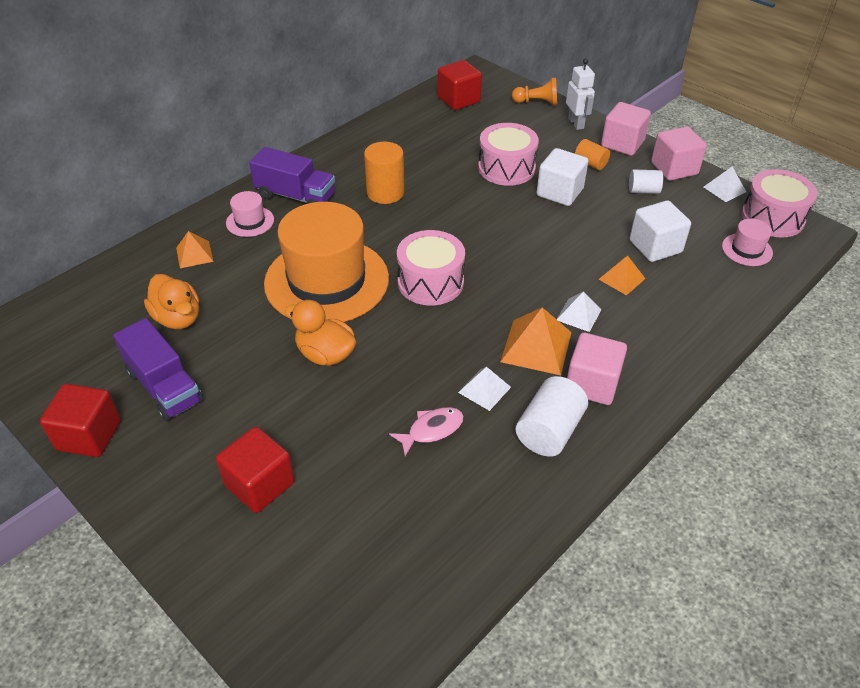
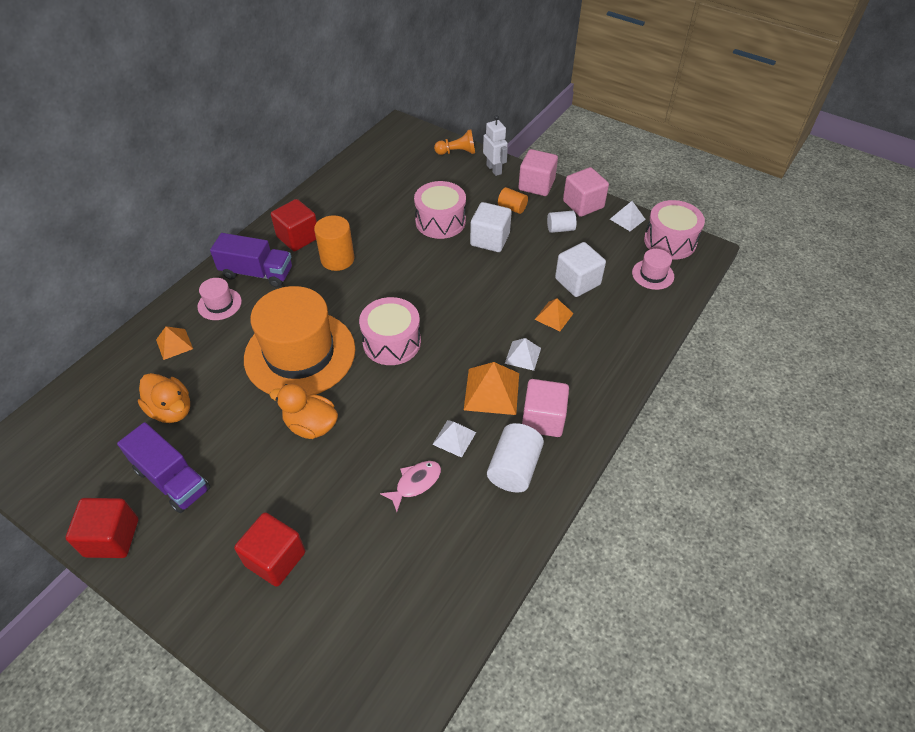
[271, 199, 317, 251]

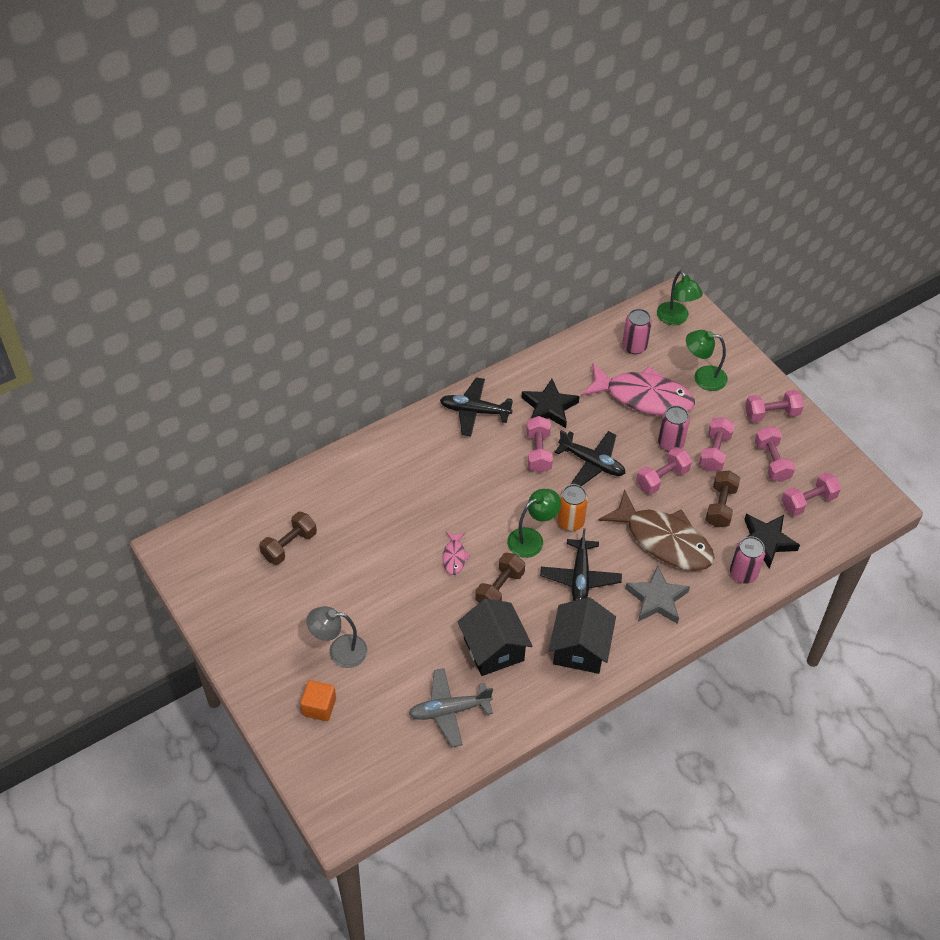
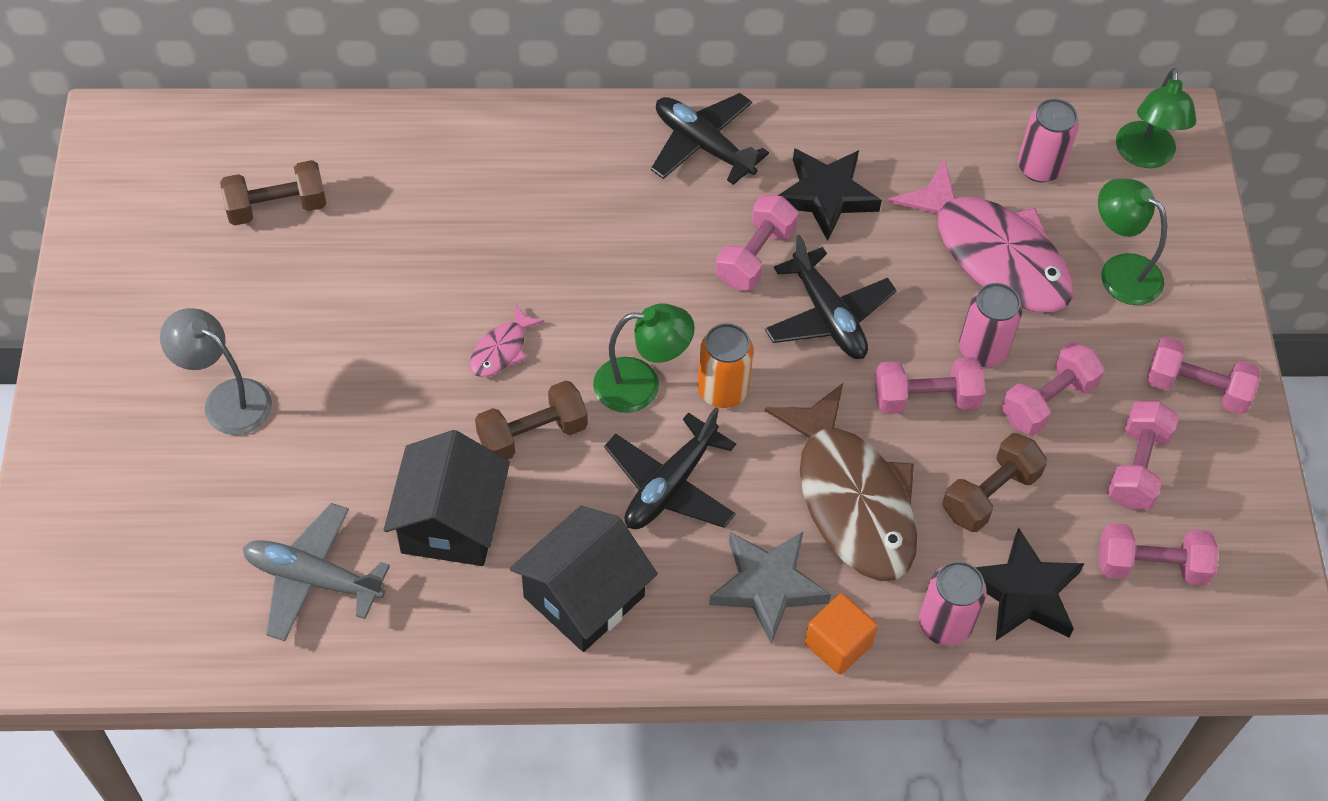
[805, 593, 878, 674]

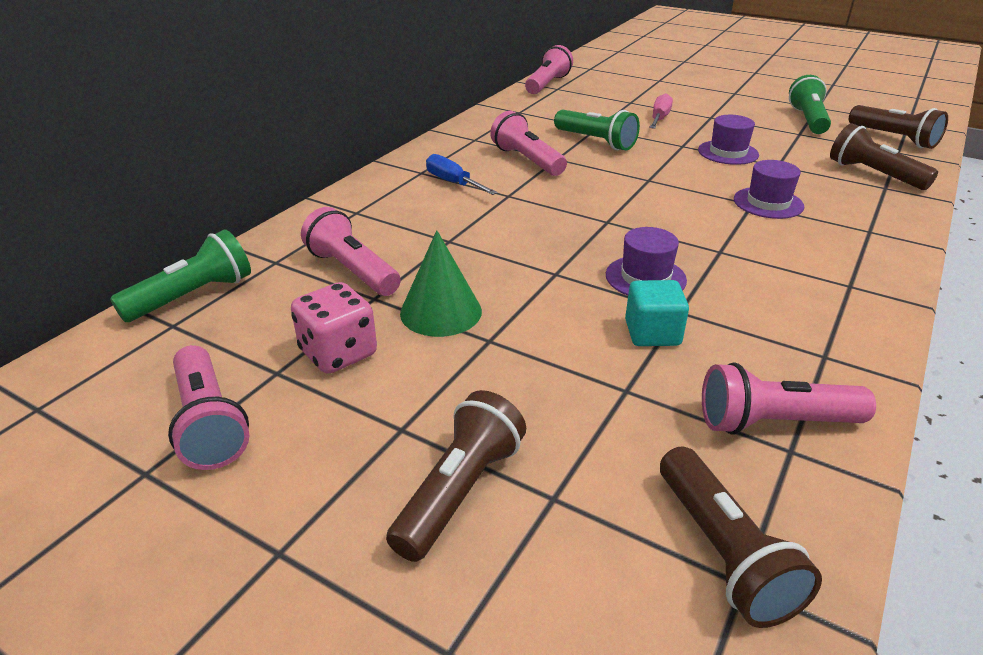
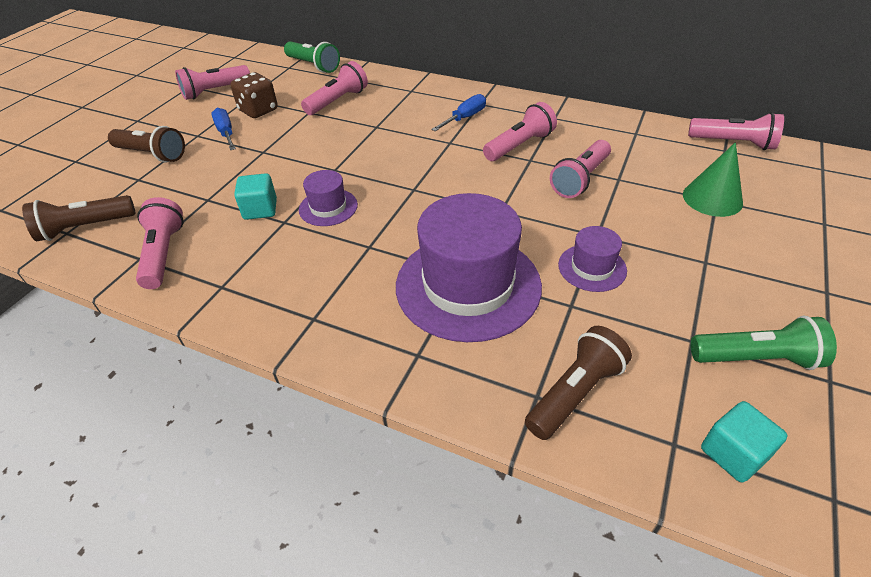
[649, 93, 673, 129] (first image)
[211, 108, 236, 150]
[683, 142, 743, 217]
[701, 401, 787, 483]
[230, 72, 278, 118]
[550, 140, 611, 198]
[396, 193, 542, 342]

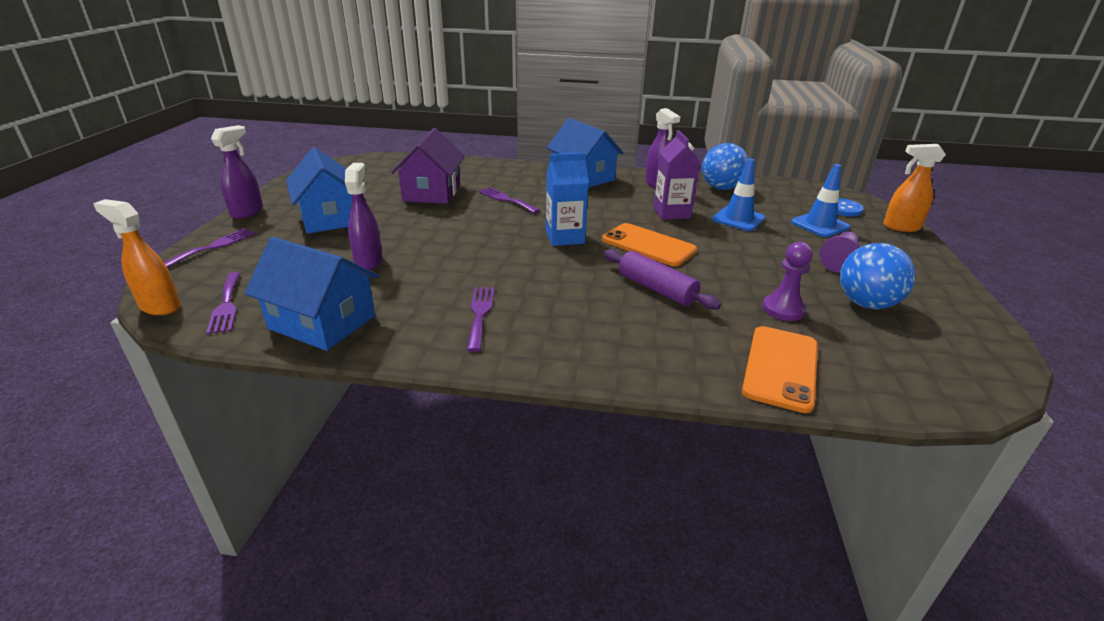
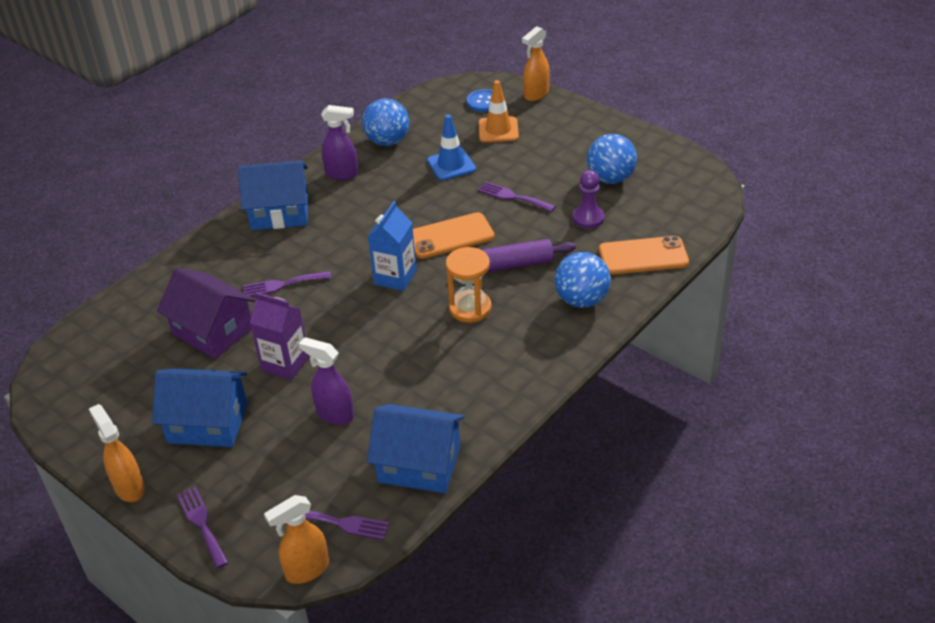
[819, 232, 860, 273] (first image)
[446, 247, 492, 323]
[555, 252, 611, 308]
[478, 182, 556, 212]
[250, 292, 309, 380]
[89, 404, 145, 502]
[479, 80, 519, 142]
[367, 404, 465, 493]
[599, 236, 689, 275]

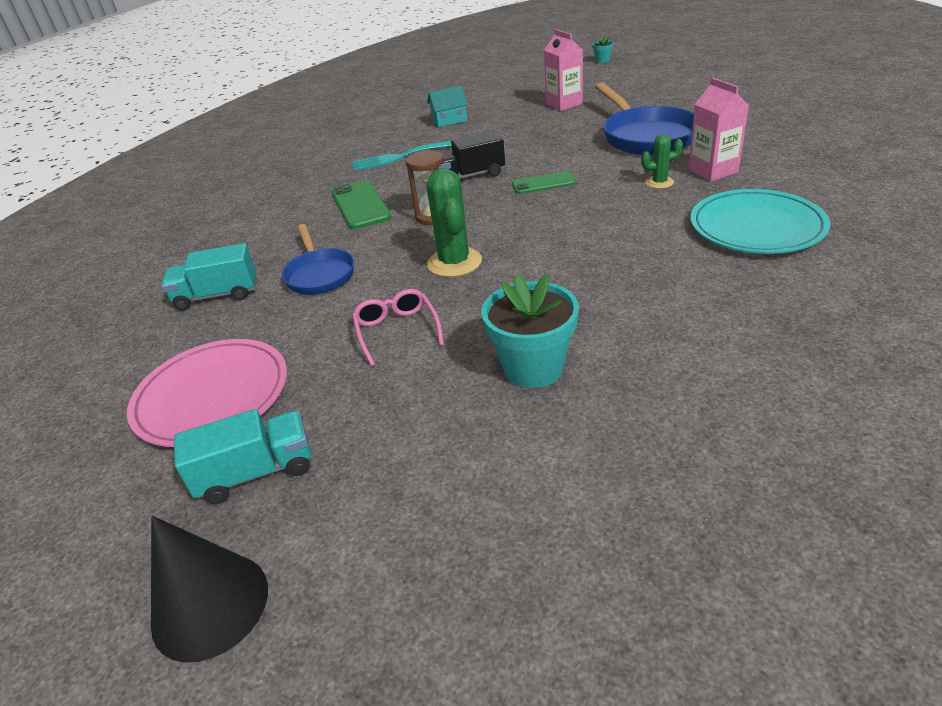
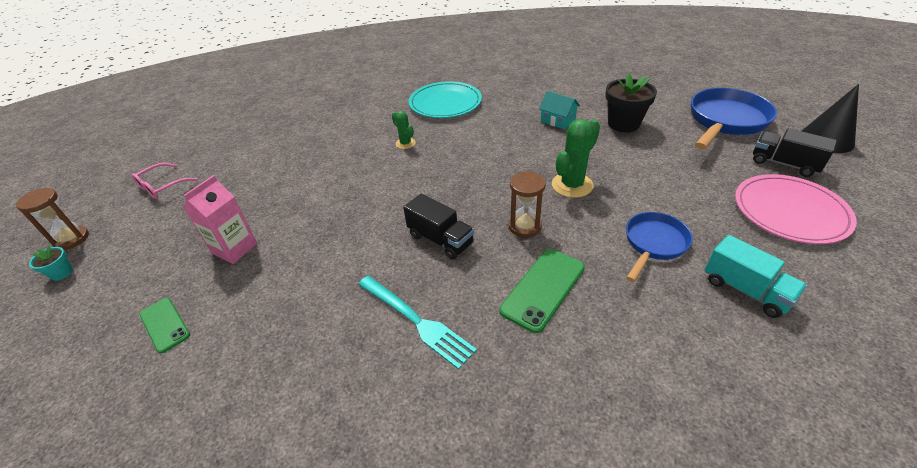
[688, 78, 749, 182] (first image)
[16, 188, 89, 250]
[132, 163, 198, 199]
[539, 91, 580, 130]
[139, 298, 190, 353]
[691, 88, 777, 149]
[753, 128, 837, 177]
[605, 73, 657, 132]

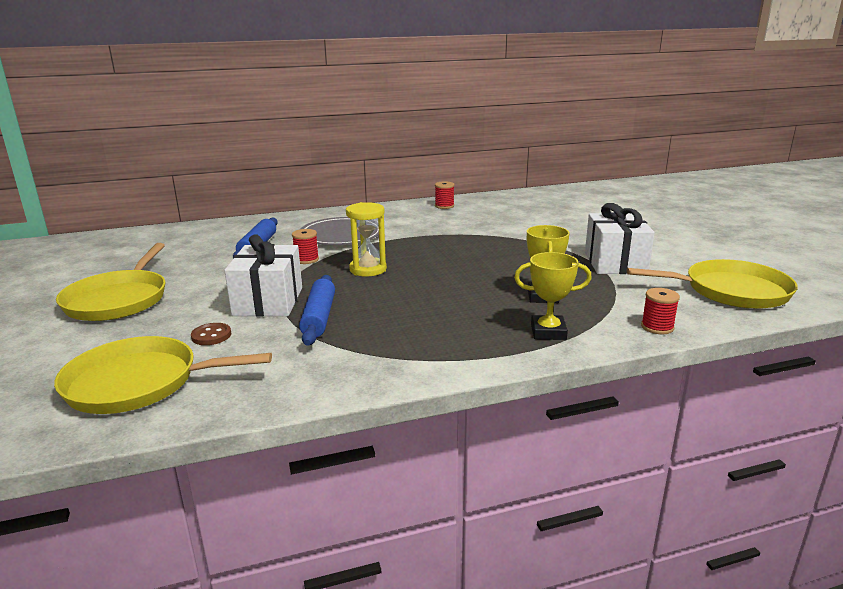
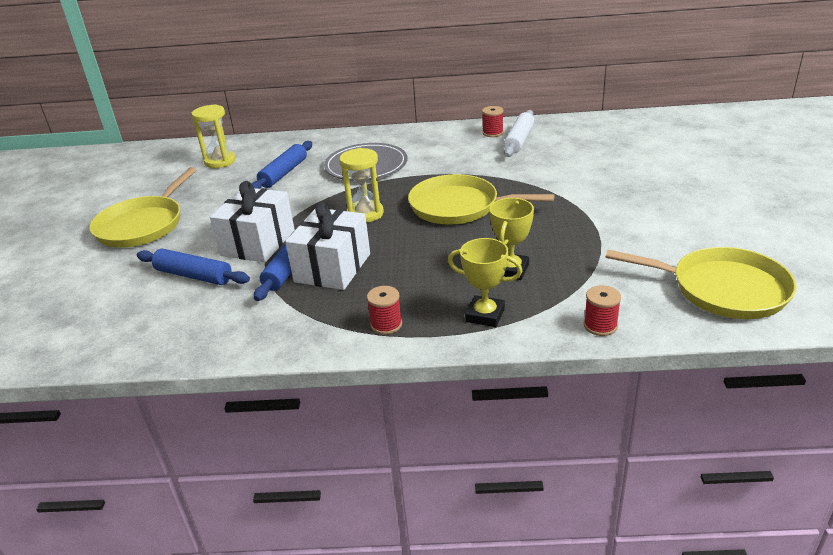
[191, 104, 236, 168]
[504, 110, 534, 157]
[408, 174, 554, 225]
[367, 286, 402, 335]
[285, 202, 370, 290]
[137, 249, 250, 285]

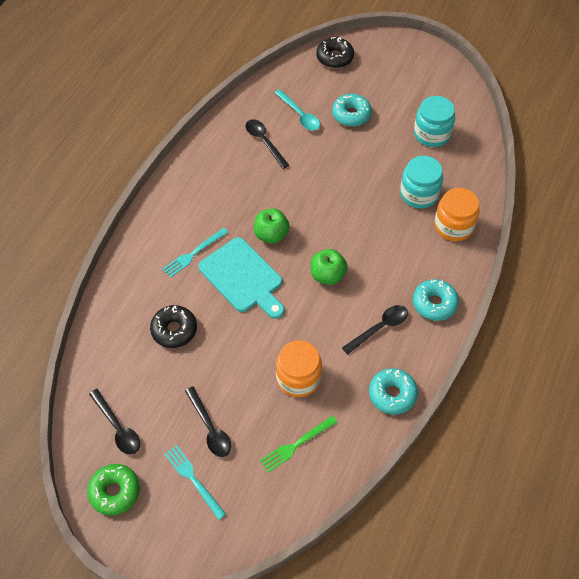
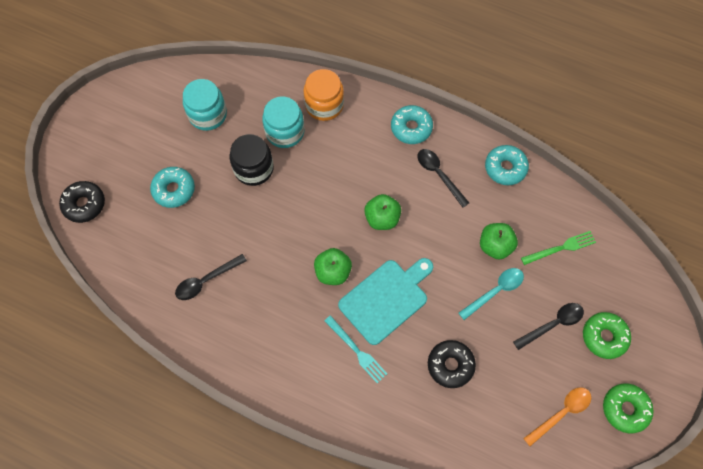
[230, 134, 274, 186]
[459, 268, 524, 320]
[583, 312, 631, 359]
[480, 223, 518, 260]
[523, 388, 591, 446]
[521, 231, 596, 265]

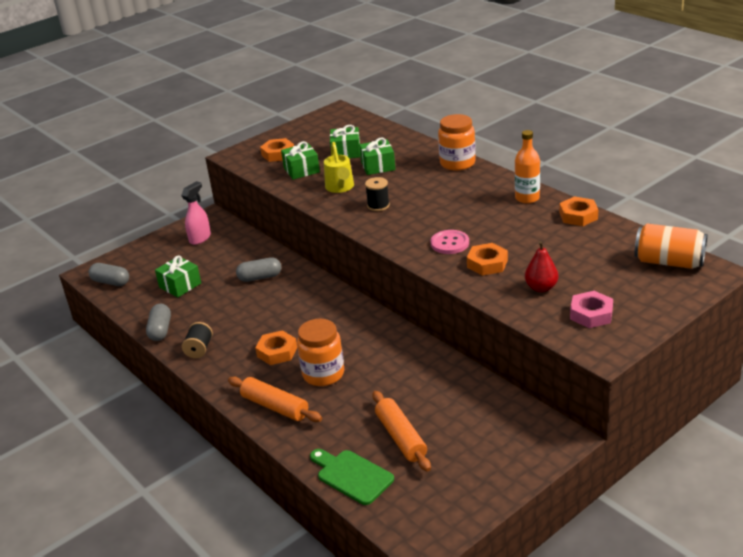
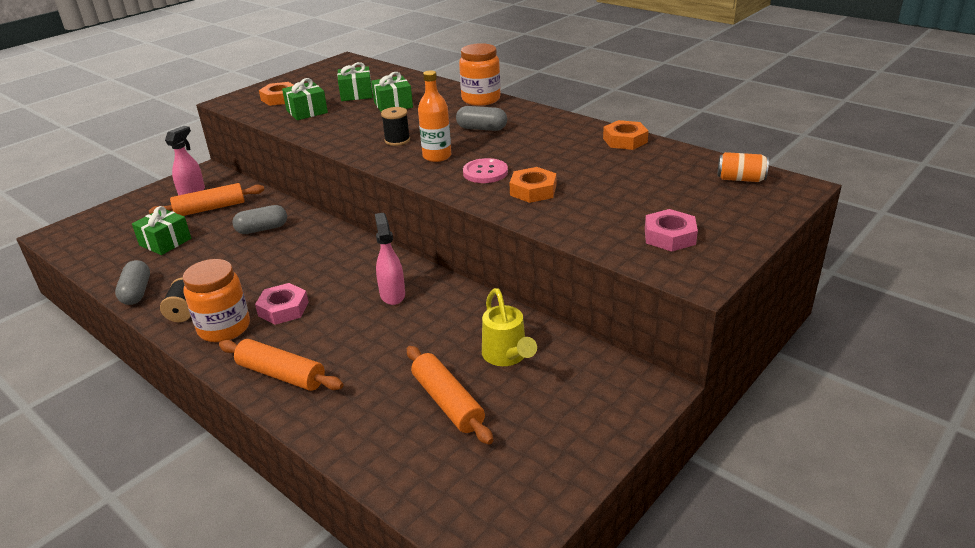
[310, 449, 394, 505] (first image)
[525, 241, 559, 292] (first image)
[149, 183, 265, 216]
[375, 213, 405, 305]
[456, 106, 507, 131]
[183, 259, 250, 342]
[482, 288, 537, 366]
[418, 70, 451, 162]
[255, 283, 309, 325]
[718, 152, 769, 182]

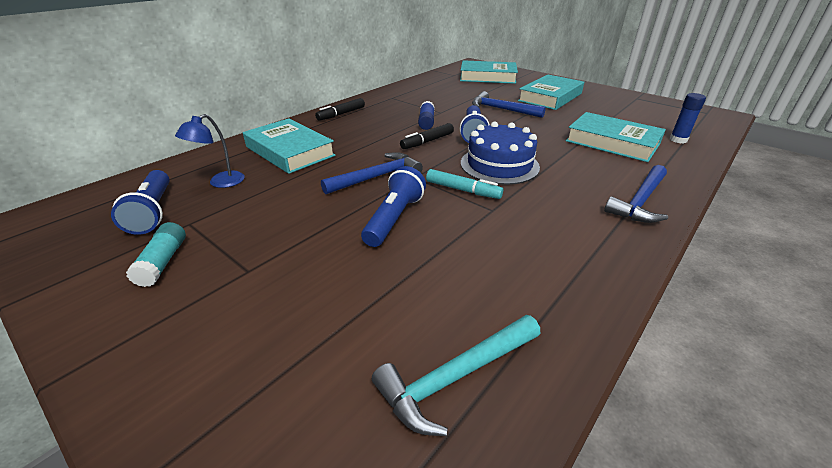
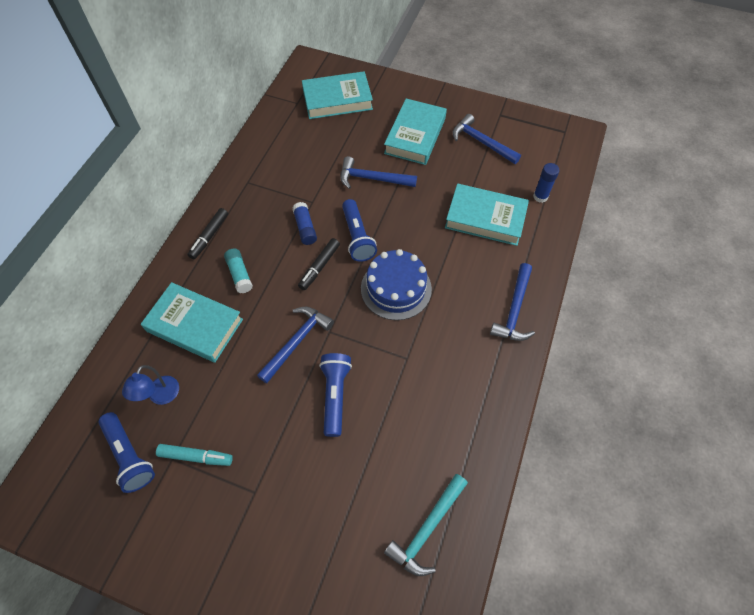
[453, 114, 521, 164]
[224, 249, 253, 293]
[156, 444, 233, 466]

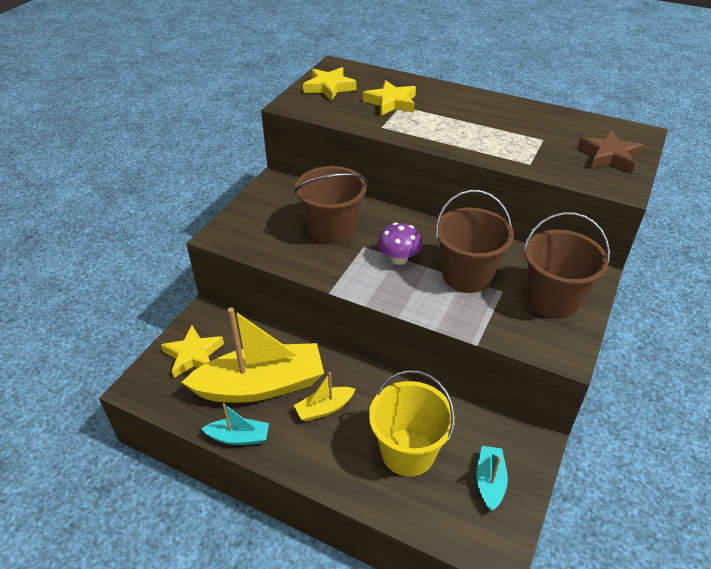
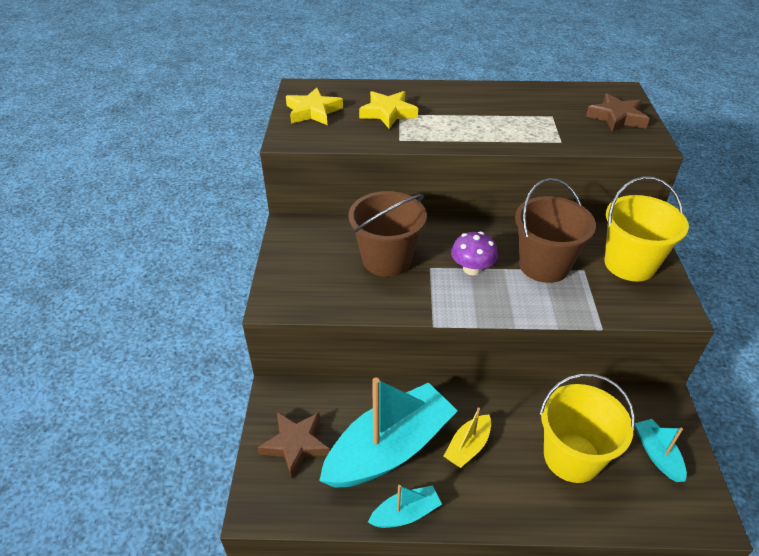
[257, 412, 330, 479]
[319, 377, 458, 488]
[604, 176, 689, 281]

